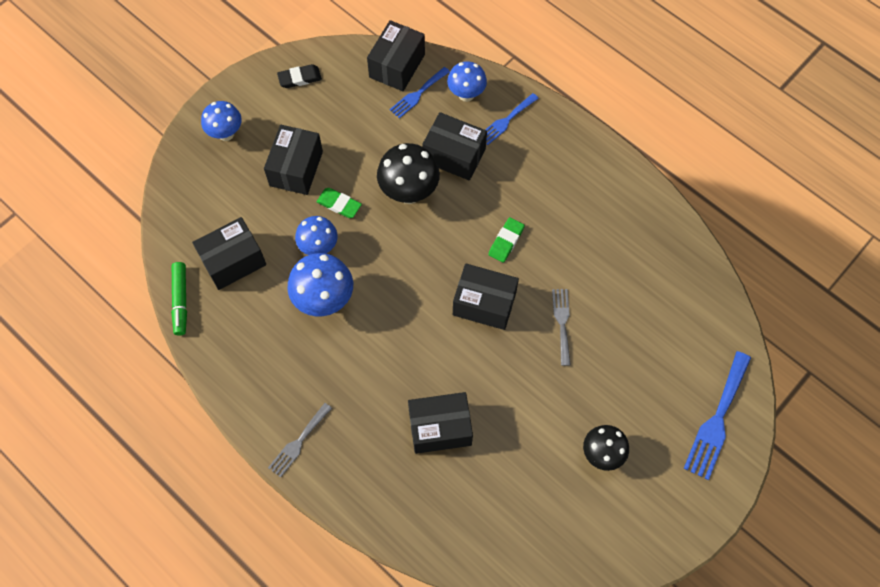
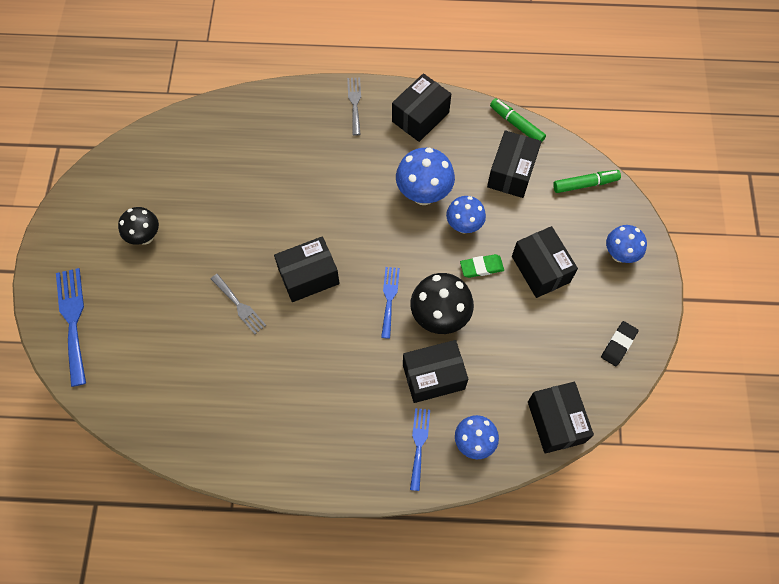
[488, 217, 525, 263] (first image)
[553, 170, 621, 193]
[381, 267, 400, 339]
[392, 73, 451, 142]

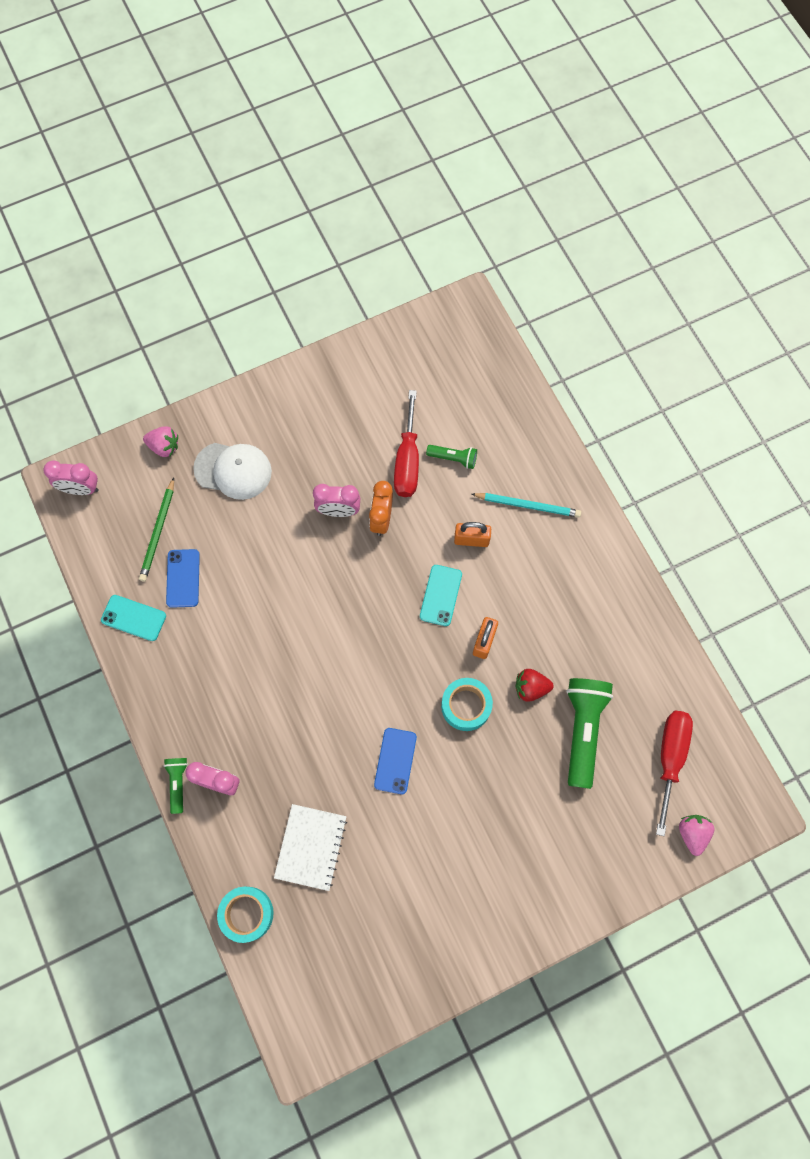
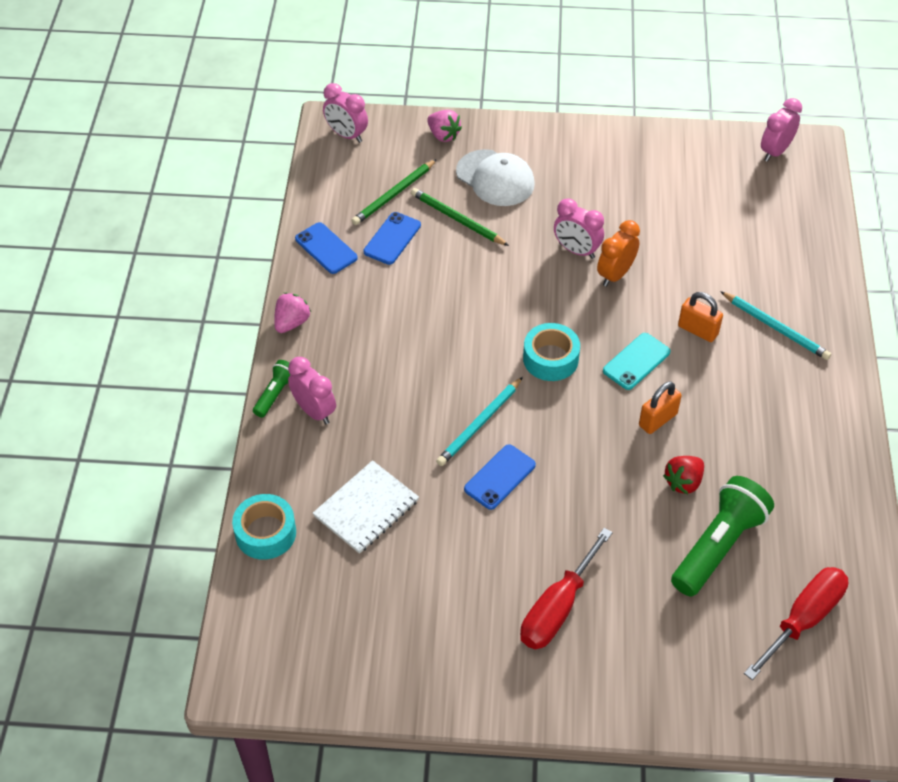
[426, 445, 477, 469] (first image)
[411, 188, 509, 246]
[436, 377, 523, 466]
[761, 98, 802, 162]
[520, 528, 613, 649]
[523, 323, 580, 381]
[274, 293, 311, 333]
[295, 222, 358, 274]
[663, 456, 704, 494]

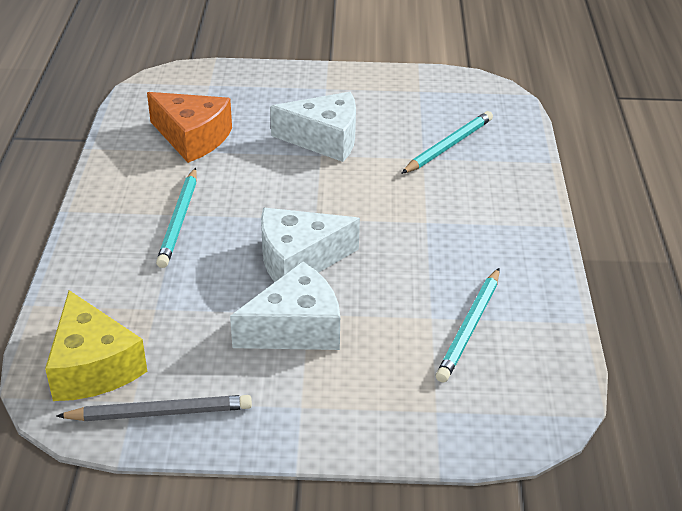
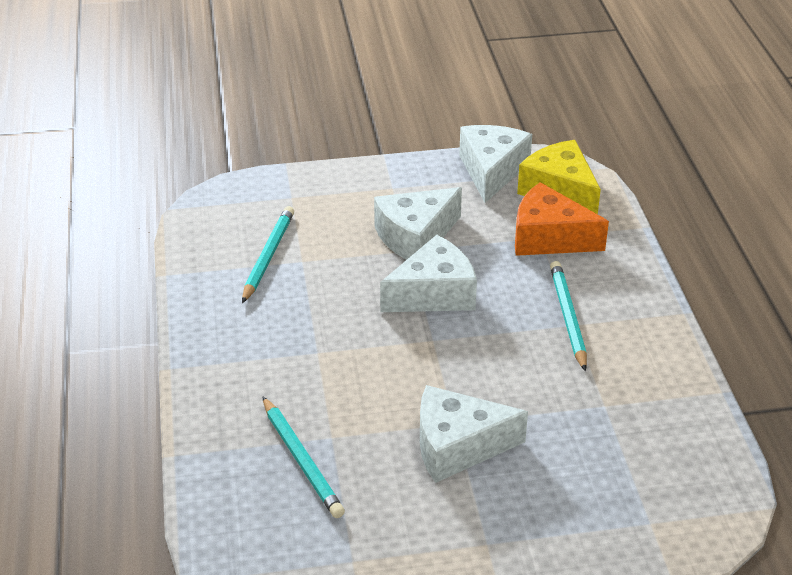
[515, 182, 609, 256]
[459, 125, 532, 203]
[262, 396, 345, 518]

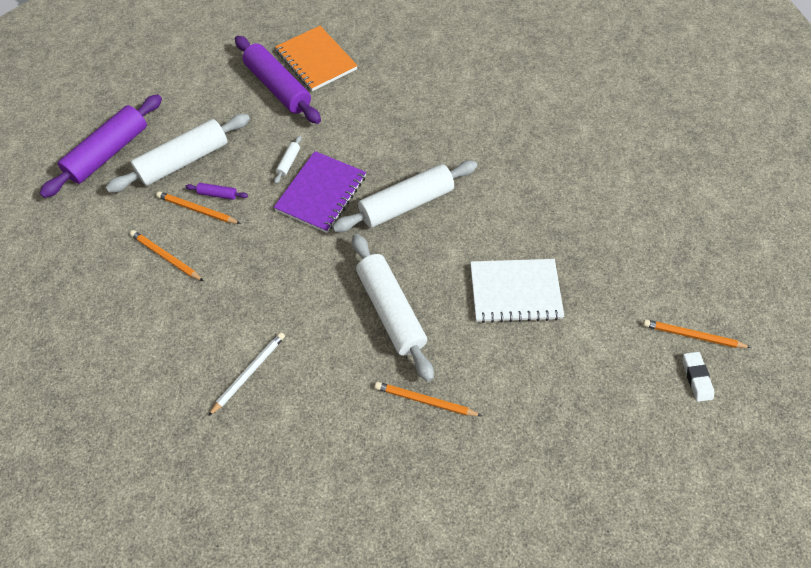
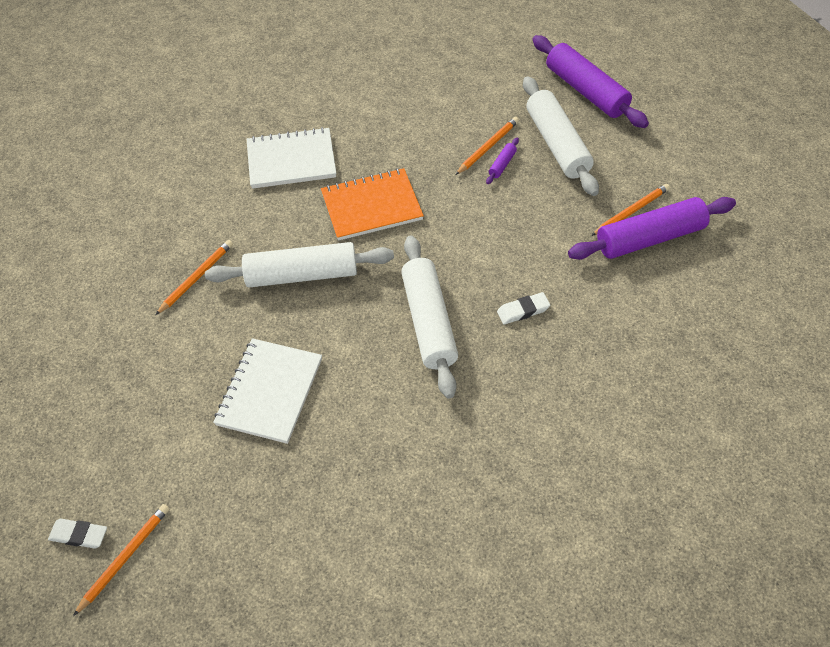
[274, 135, 301, 184] (first image)
[274, 151, 366, 233] (first image)
[497, 292, 550, 325]
[591, 184, 670, 236]
[321, 168, 424, 241]
[247, 127, 336, 189]

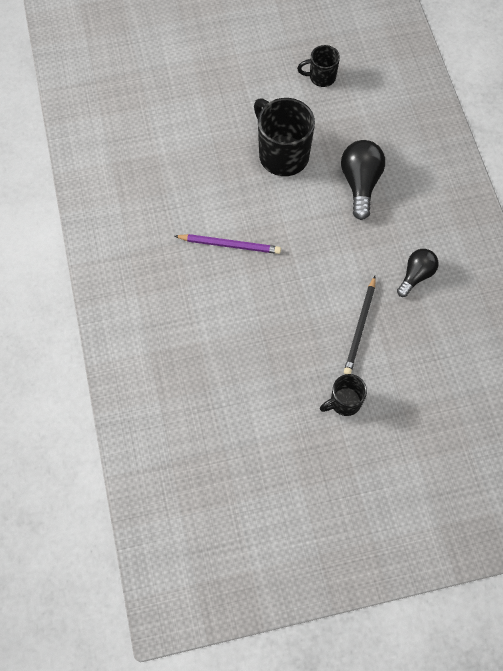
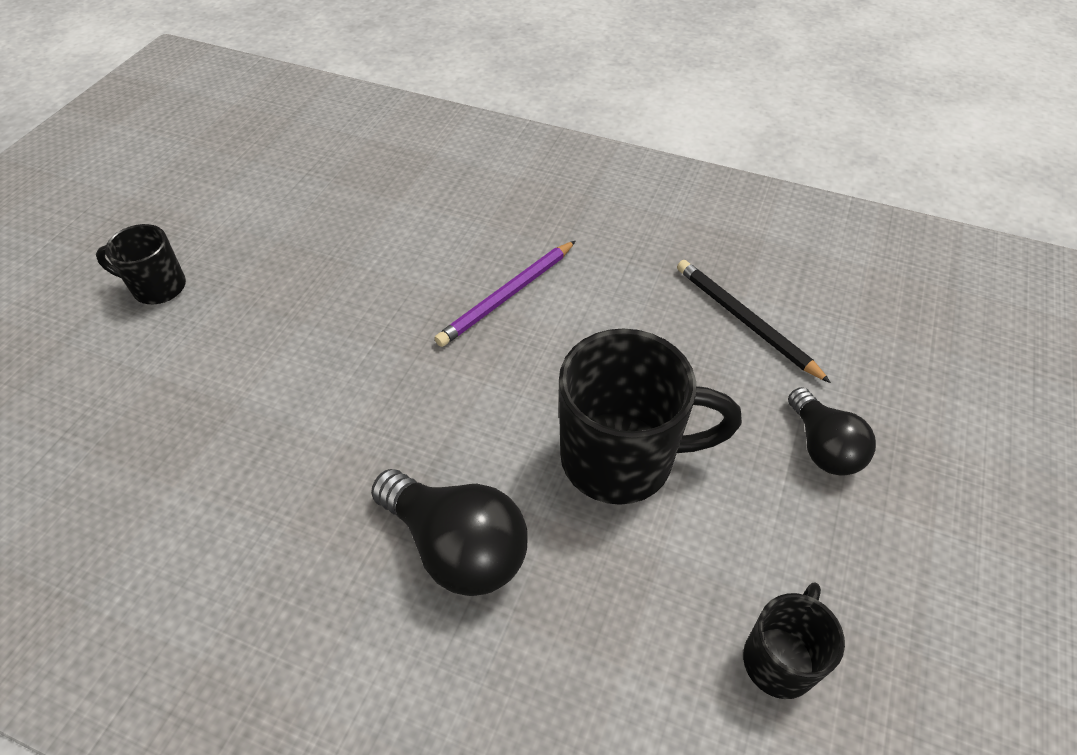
[677, 260, 831, 383]
[788, 387, 876, 476]
[96, 224, 186, 304]

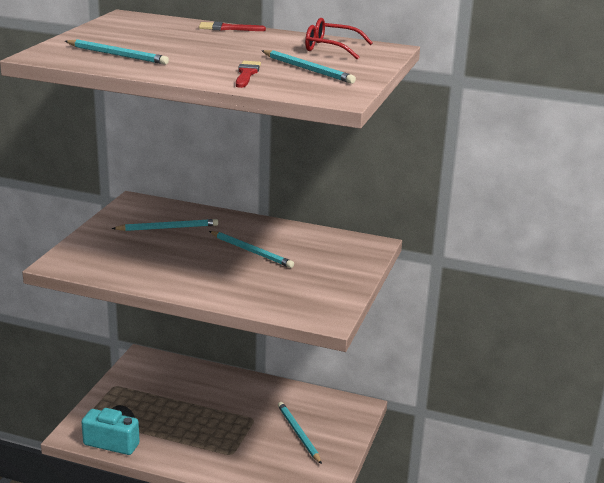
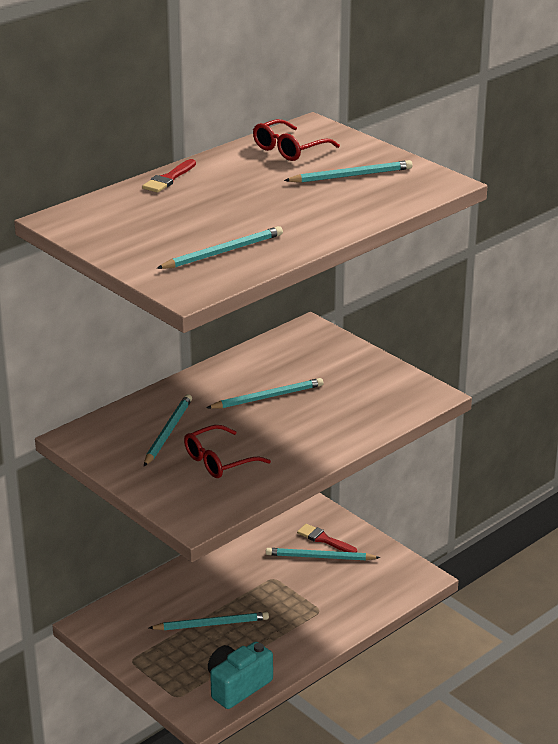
[149, 612, 269, 630]
[184, 425, 271, 478]
[297, 524, 357, 553]

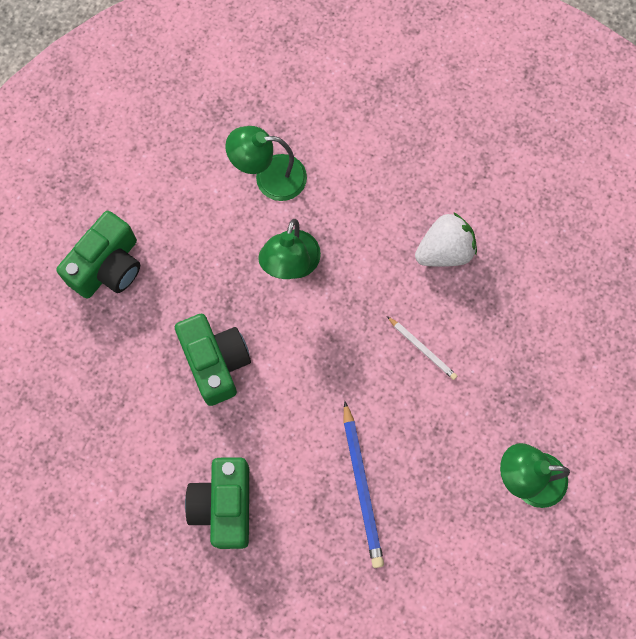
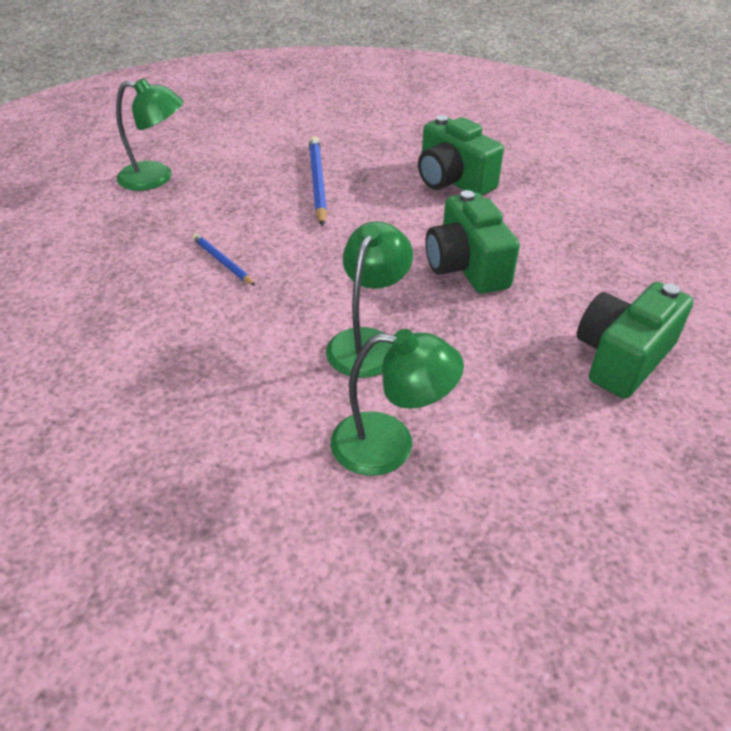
[415, 212, 477, 267] (first image)
[192, 234, 256, 286]
[418, 115, 504, 196]

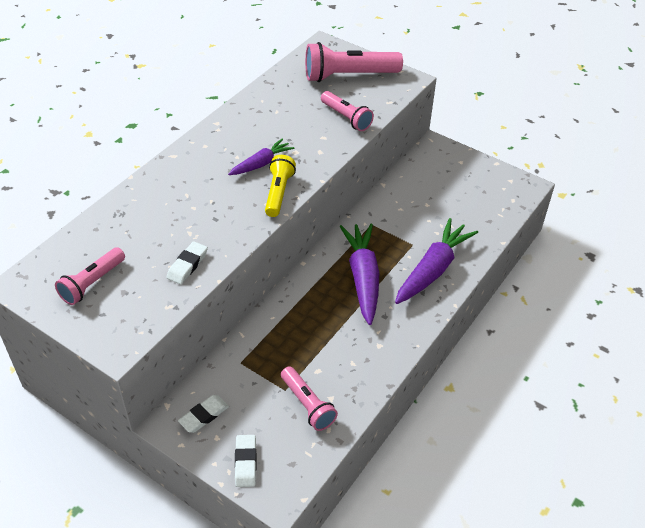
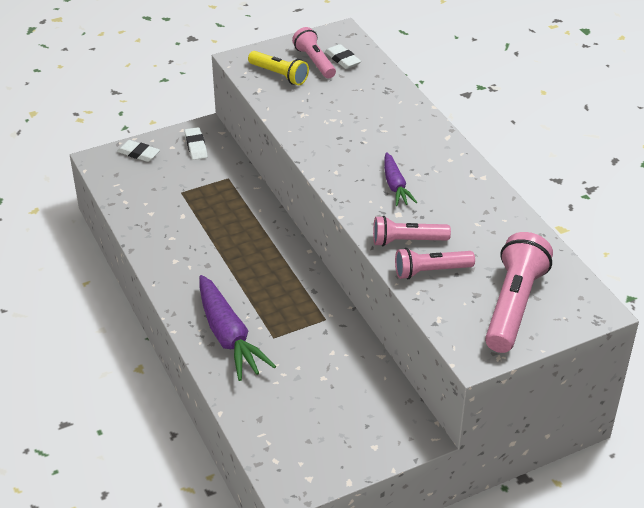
[339, 224, 379, 325] (first image)
[325, 44, 361, 69]
[248, 51, 309, 85]
[373, 216, 451, 246]

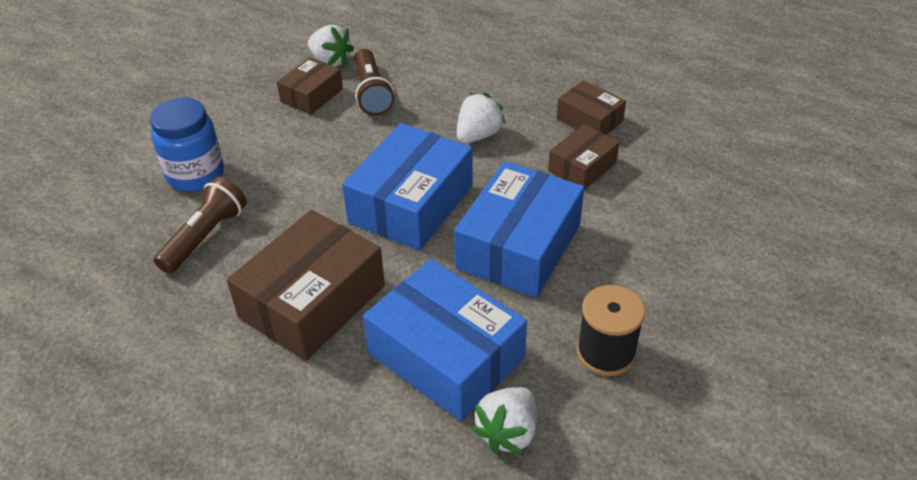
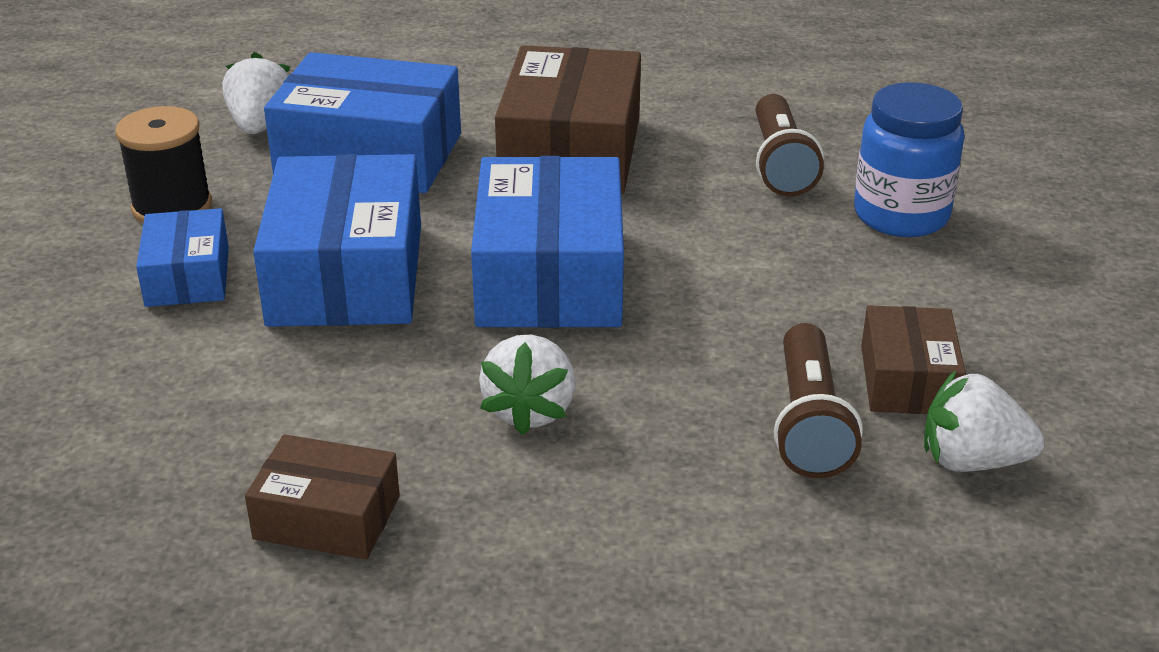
[548, 124, 619, 190] (first image)
[136, 208, 229, 307]
[774, 323, 863, 478]

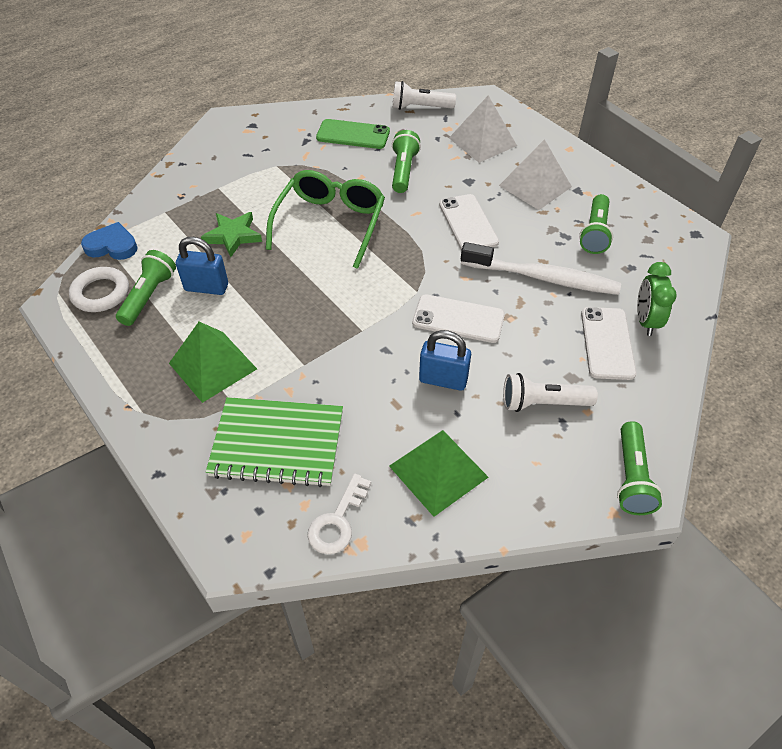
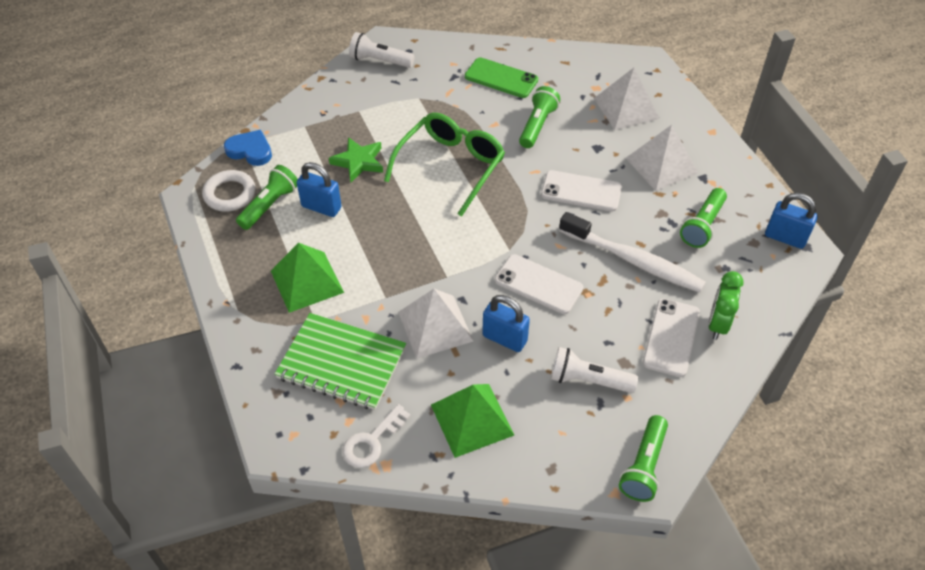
[398, 289, 473, 359]
[765, 193, 818, 249]
[349, 32, 415, 68]
[541, 170, 622, 211]

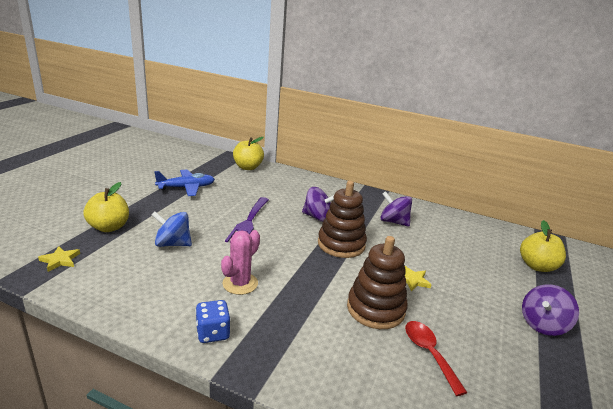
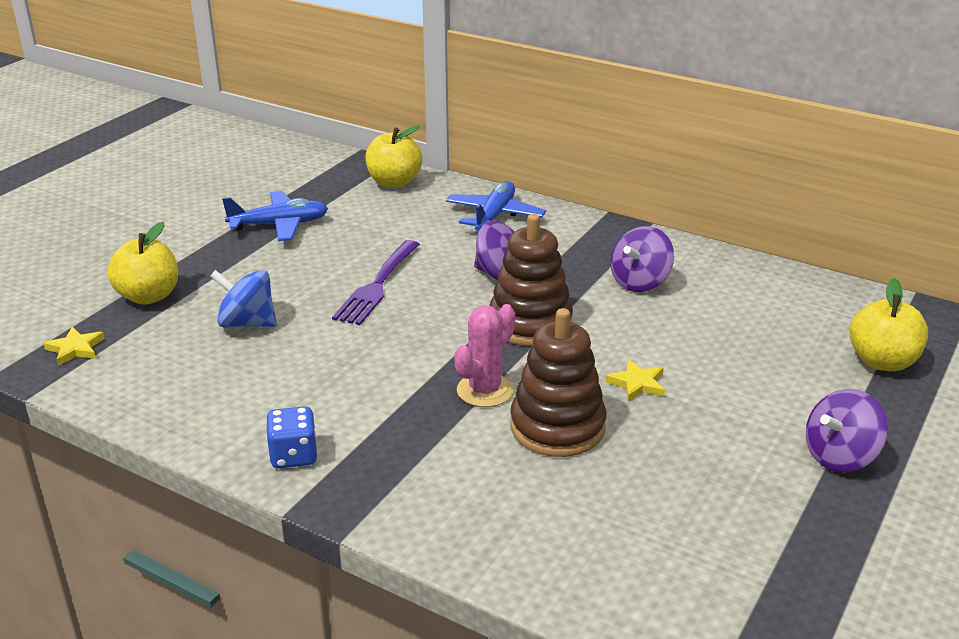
[405, 321, 467, 396] (first image)
[446, 181, 546, 232]
[454, 304, 515, 407]
[610, 226, 674, 292]

